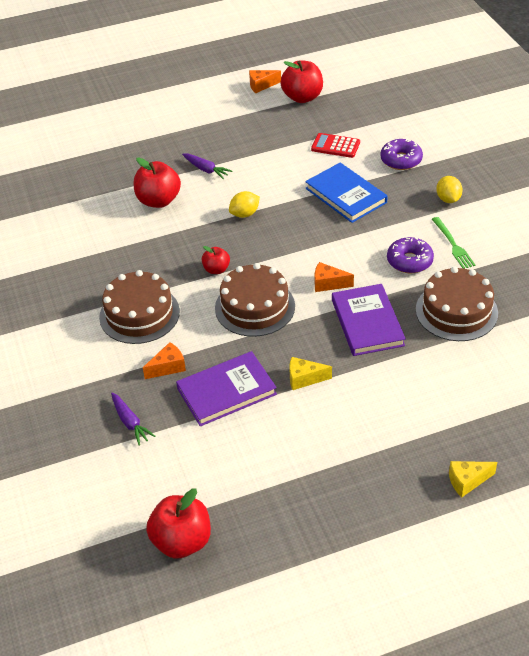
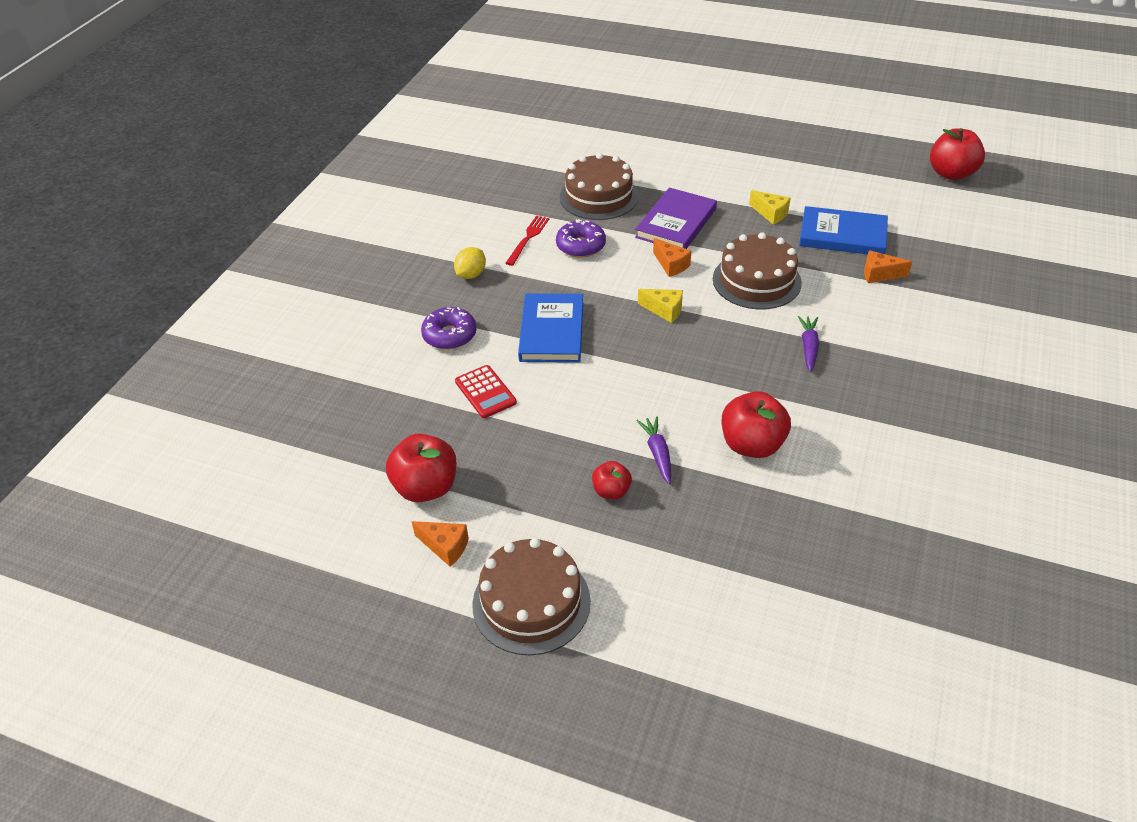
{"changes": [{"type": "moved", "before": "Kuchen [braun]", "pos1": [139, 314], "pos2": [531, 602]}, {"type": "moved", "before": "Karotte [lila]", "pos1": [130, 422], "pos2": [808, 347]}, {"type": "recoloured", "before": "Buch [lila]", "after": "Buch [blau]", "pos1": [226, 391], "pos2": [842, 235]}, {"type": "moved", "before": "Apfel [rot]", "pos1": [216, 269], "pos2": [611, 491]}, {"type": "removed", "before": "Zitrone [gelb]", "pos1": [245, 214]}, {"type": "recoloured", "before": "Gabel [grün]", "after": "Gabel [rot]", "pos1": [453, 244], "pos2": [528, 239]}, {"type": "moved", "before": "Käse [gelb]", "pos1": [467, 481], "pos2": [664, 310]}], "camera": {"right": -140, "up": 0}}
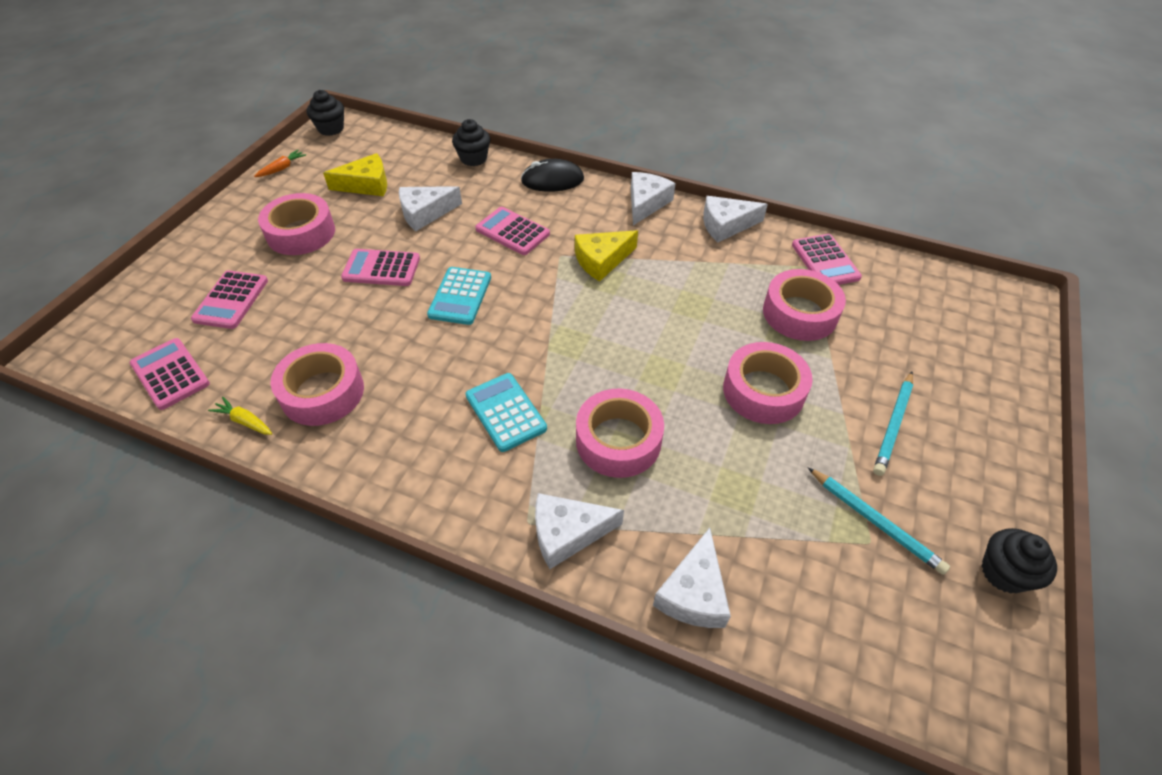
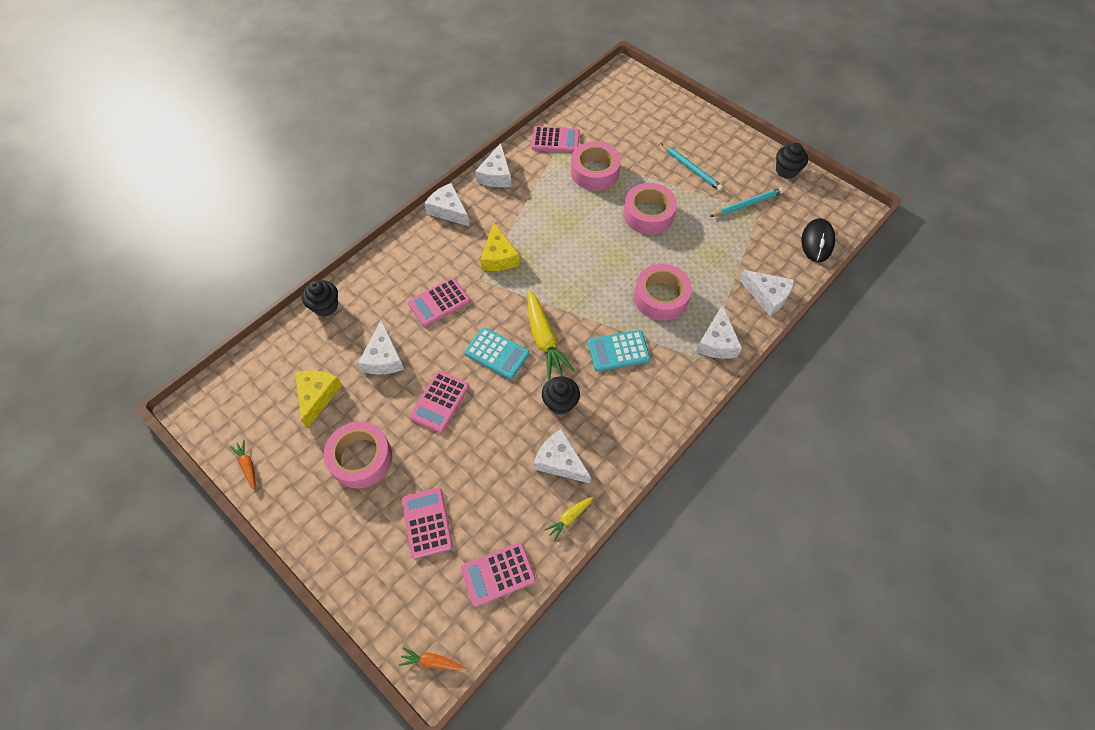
{"changes": [{"type": "turned", "before": "Taschenrechner [rosa]", "pos1": [231, 300], "pos2": [427, 522], "turn": -135}, {"type": "replaced", "before": "Klebeband [rosa]", "after": "Käse [weiß]", "pos1": [322, 392], "pos2": [560, 461]}, {"type": "moved", "before": "Muffin [schwarz]", "pos1": [331, 128], "pos2": [560, 403]}, {"type": "moved", "before": "Computermaus [schwarz]", "pos1": [552, 180], "pos2": [817, 242]}, {"type": "added", "after": "Karotte [orange]", "pos2": [432, 661]}, {"type": "added", "after": "Karotte [gelb]", "pos2": [544, 339]}], "camera": {"right": -70, "up": 10}}
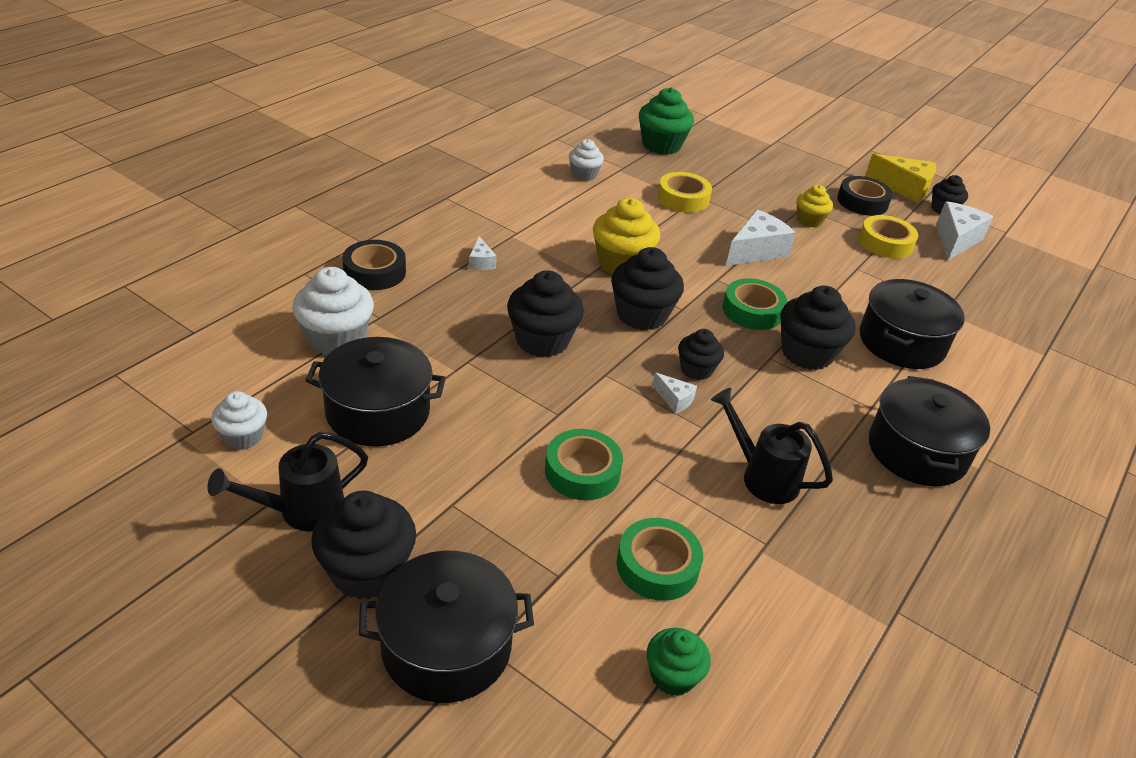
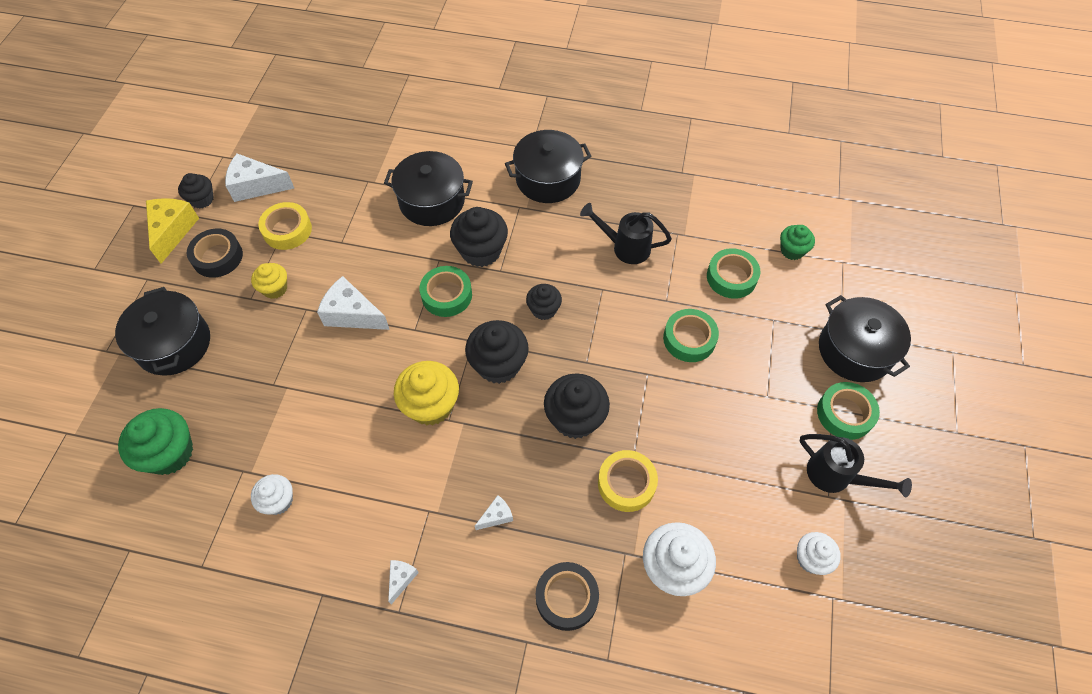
{"changes": [{"type": "moved", "before": "Kochtopf [schwarz]", "pos1": [378, 412], "pos2": [174, 344]}, {"type": "replaced", "before": "Muffin [schwarz]", "after": "Klebeband [grün]", "pos1": [367, 571], "pos2": [845, 414]}, {"type": "moved", "before": "Käse [weiß]", "pos1": [674, 399], "pos2": [401, 579]}, {"type": "moved", "before": "Klebeband [gelb]", "pos1": [683, 198], "pos2": [626, 483]}, {"type": "turned", "before": "Gießkanne [schwarz]", "pos1": [762, 477], "pos2": [625, 247], "turn": 90}], "camera": {"right": -110, "up": 20}}
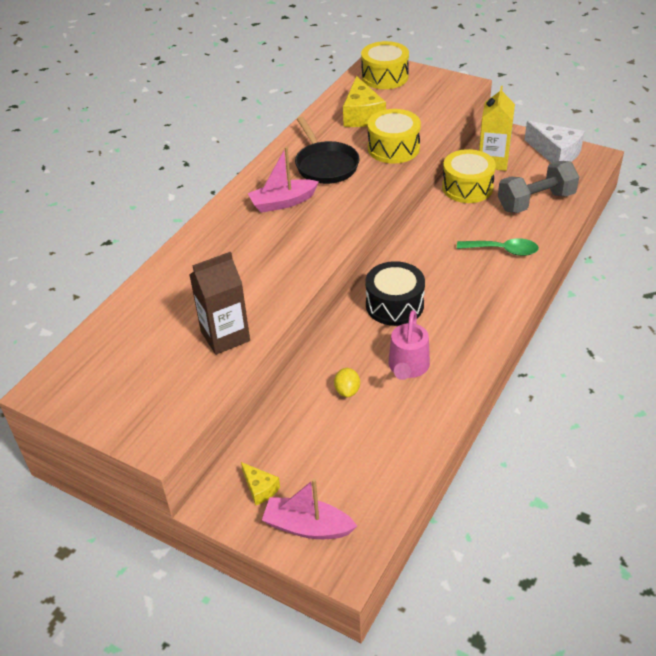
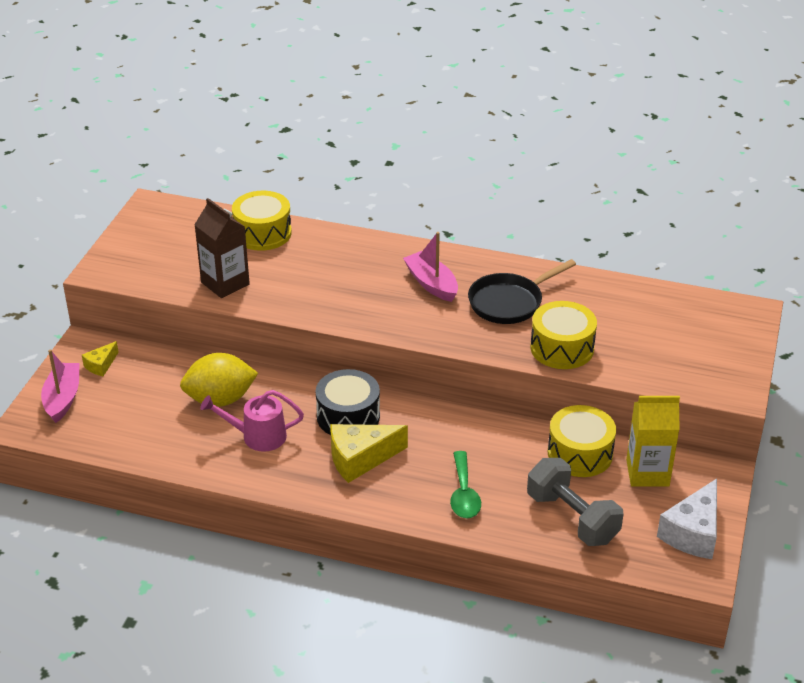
{"changes": [{"type": "resized", "before": "Zitrone [gelb]", "pos1": [347, 391], "pos2": [220, 400], "scale": 2.1}, {"type": "moved", "before": "Käse [gelb]", "pos1": [362, 115], "pos2": [360, 459]}, {"type": "moved", "before": "Trommel [gelb]", "pos1": [384, 77], "pos2": [262, 233]}], "camera": {"right": 75, "up": -5}}
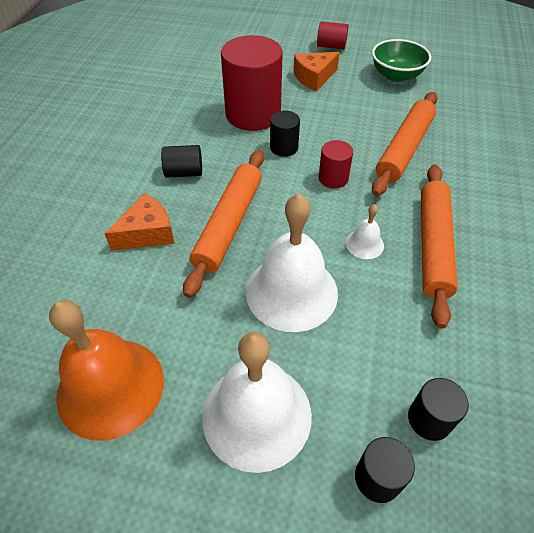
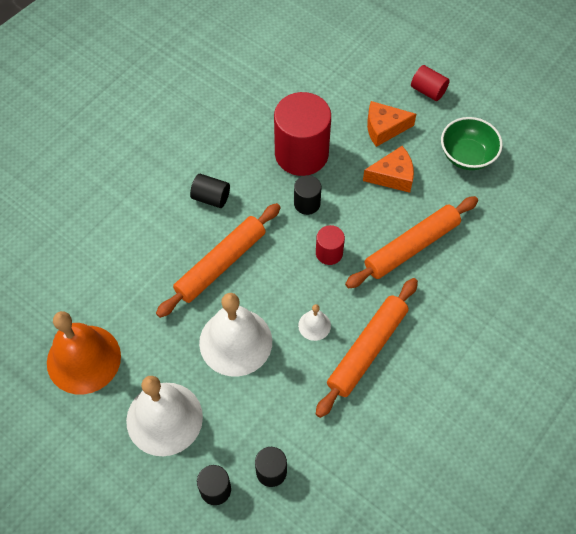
{"changes": [{"type": "moved", "before": "Käse [orange]", "pos1": [147, 233], "pos2": [392, 176]}], "camera": {"right": 25, "up": 10}}
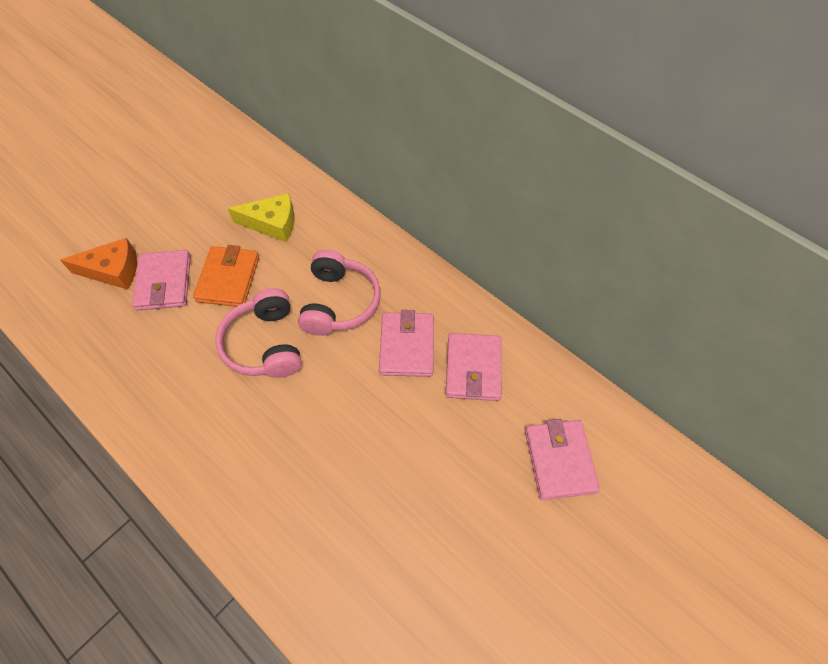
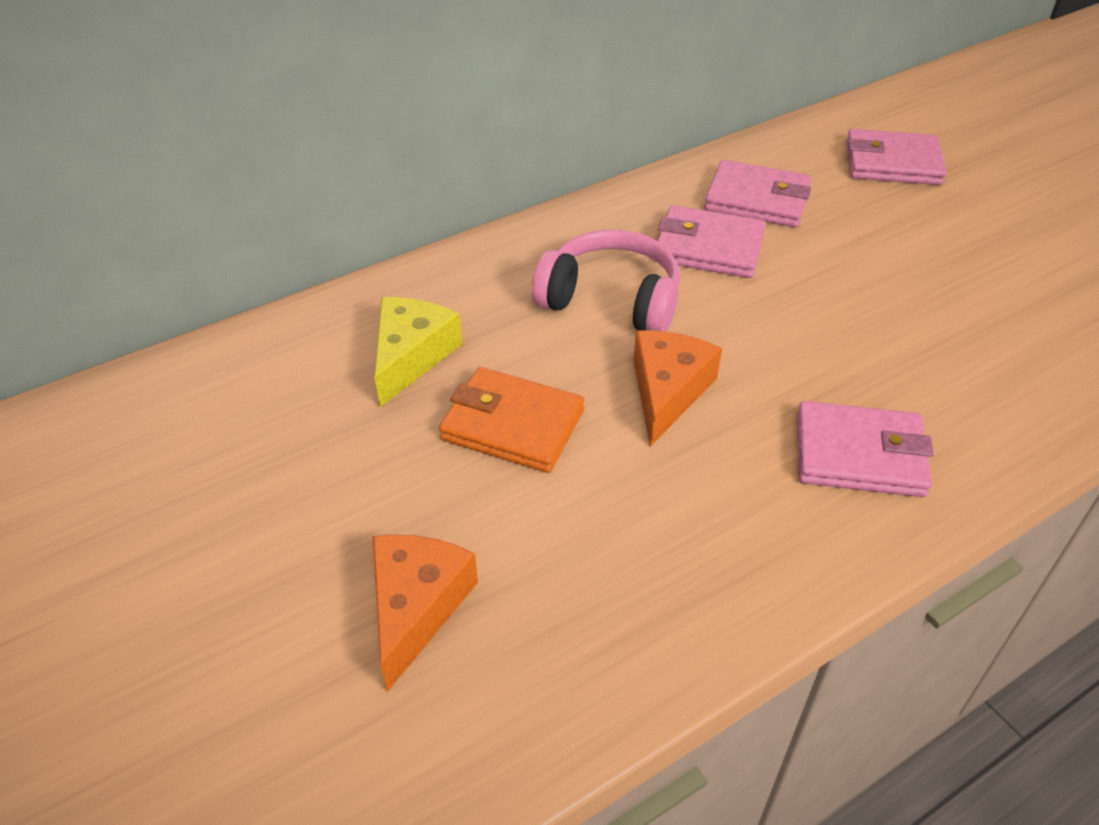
{"changes": [{"type": "moved", "before": "Geldbörse [rosa]", "pos1": [164, 282], "pos2": [859, 455]}, {"type": "replaced", "before": "Kopfhörer [rosa]", "after": "Käse [orange]", "pos1": [265, 344], "pos2": [667, 391]}], "camera": {"right": -75, "up": -15}}
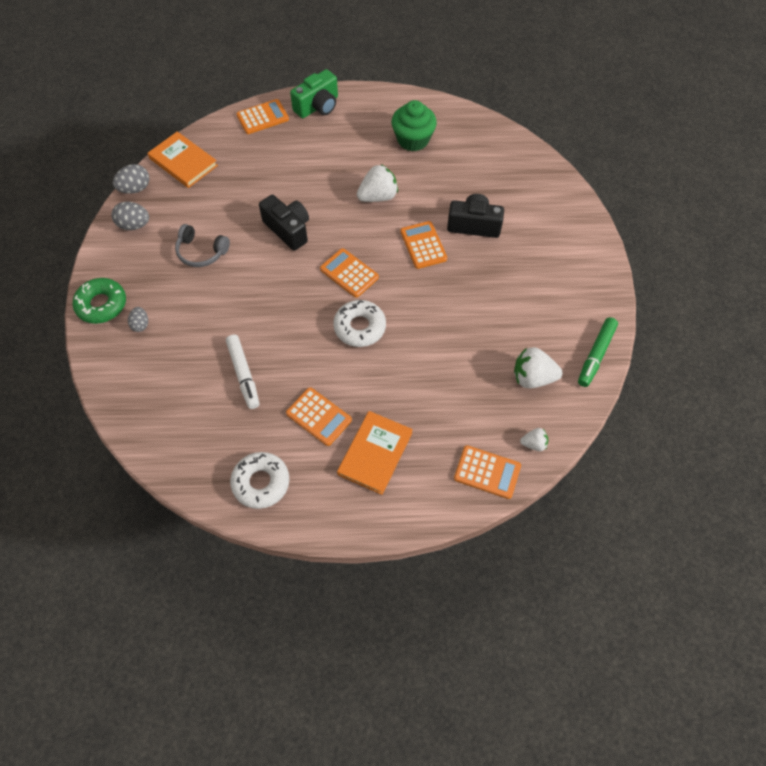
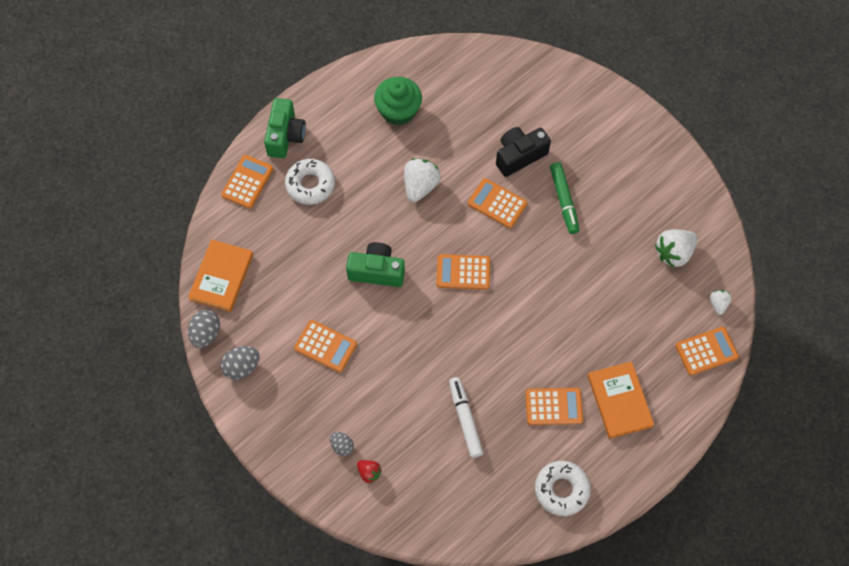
{"changes": [{"type": "removed", "before": "Donut [grün]", "pos1": [102, 304]}, {"type": "turned", "before": "Buch [orange]", "pos1": [183, 162], "pos2": [222, 277], "turn": -75}, {"type": "replaced", "before": "Kopfhörer [grau]", "after": "Taschenrechner [orange]", "pos1": [201, 252], "pos2": [325, 346]}, {"type": "turned", "before": "Filzstift [weiß]", "pos1": [243, 374], "pos2": [465, 419], "turn": -135}, {"type": "recoloured", "before": "Kamera [schwarz]", "after": "Kamera [grün]", "pos1": [288, 229], "pos2": [377, 271]}, {"type": "moved", "before": "Donut [weiß]", "pos1": [360, 327], "pos2": [310, 185]}, {"type": "turned", "before": "Erdbeere [weiß]", "pos1": [533, 444], "pos2": [718, 304], "turn": -45}, {"type": "moved", "before": "Filzstift [grün]", "pos1": [596, 355], "pos2": [564, 200]}, {"type": "added", "after": "Erdbeere [rot]", "pos2": [369, 472]}], "camera": {"right": -40, "up": 5}}
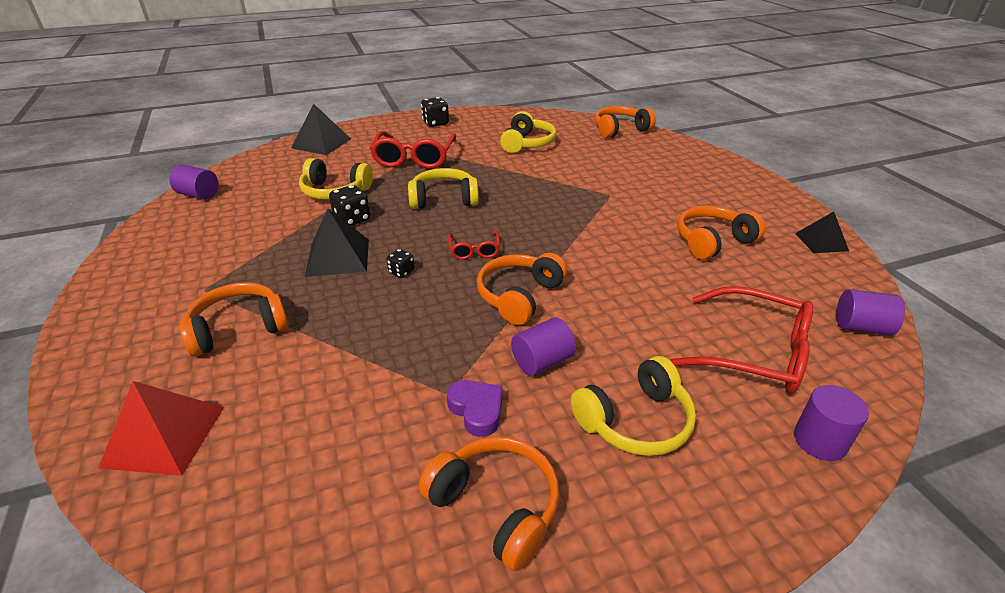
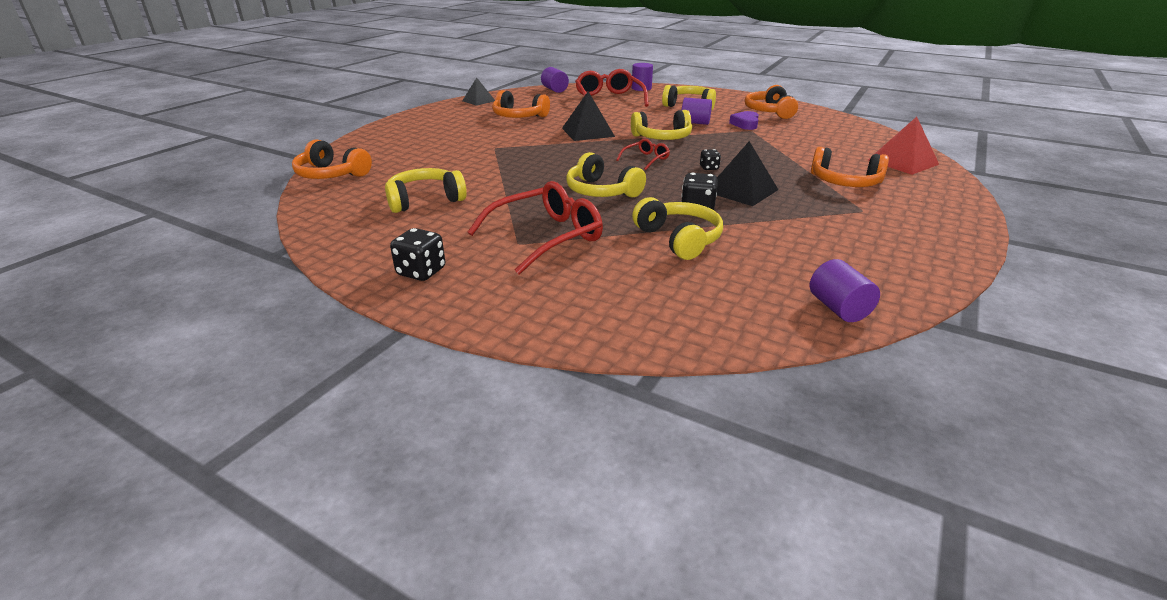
{"changes": [{"type": "moved", "before": "Pyramide [schwarz]", "pos1": [321, 143], "pos2": [588, 132]}, {"type": "recoloured", "before": "Kopfhörer [orange]", "after": "Kopfhörer [gelb]", "pos1": [519, 296], "pos2": [662, 138]}], "camera": {"right": -130, "up": -5}}
